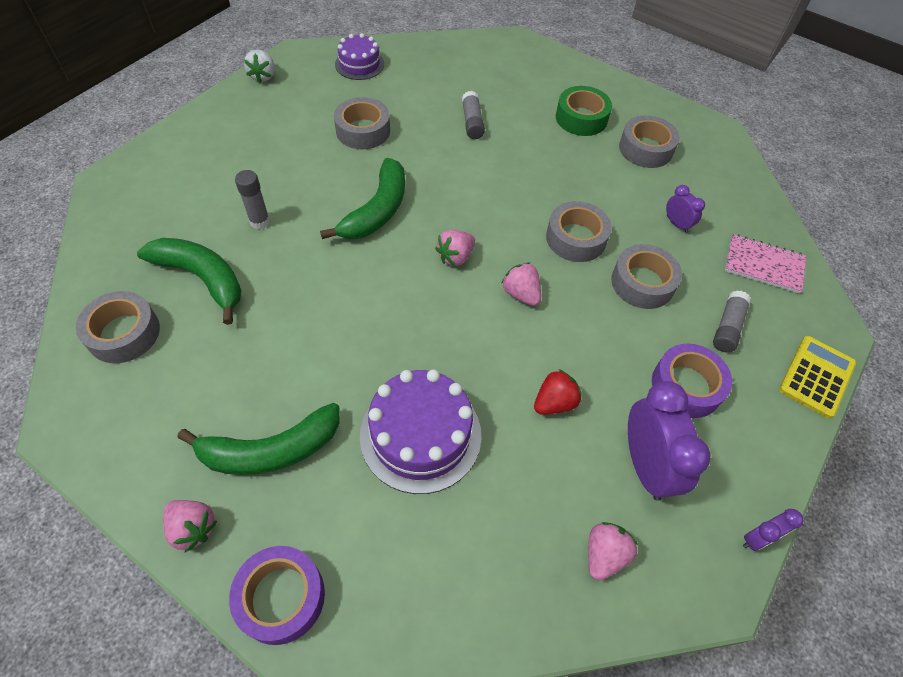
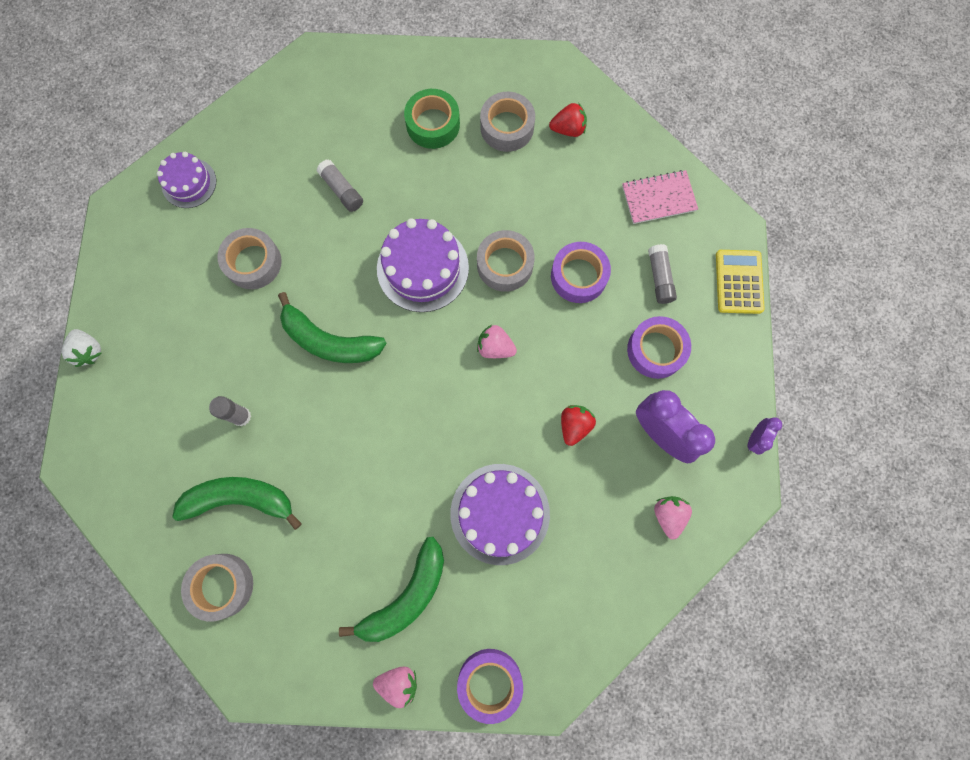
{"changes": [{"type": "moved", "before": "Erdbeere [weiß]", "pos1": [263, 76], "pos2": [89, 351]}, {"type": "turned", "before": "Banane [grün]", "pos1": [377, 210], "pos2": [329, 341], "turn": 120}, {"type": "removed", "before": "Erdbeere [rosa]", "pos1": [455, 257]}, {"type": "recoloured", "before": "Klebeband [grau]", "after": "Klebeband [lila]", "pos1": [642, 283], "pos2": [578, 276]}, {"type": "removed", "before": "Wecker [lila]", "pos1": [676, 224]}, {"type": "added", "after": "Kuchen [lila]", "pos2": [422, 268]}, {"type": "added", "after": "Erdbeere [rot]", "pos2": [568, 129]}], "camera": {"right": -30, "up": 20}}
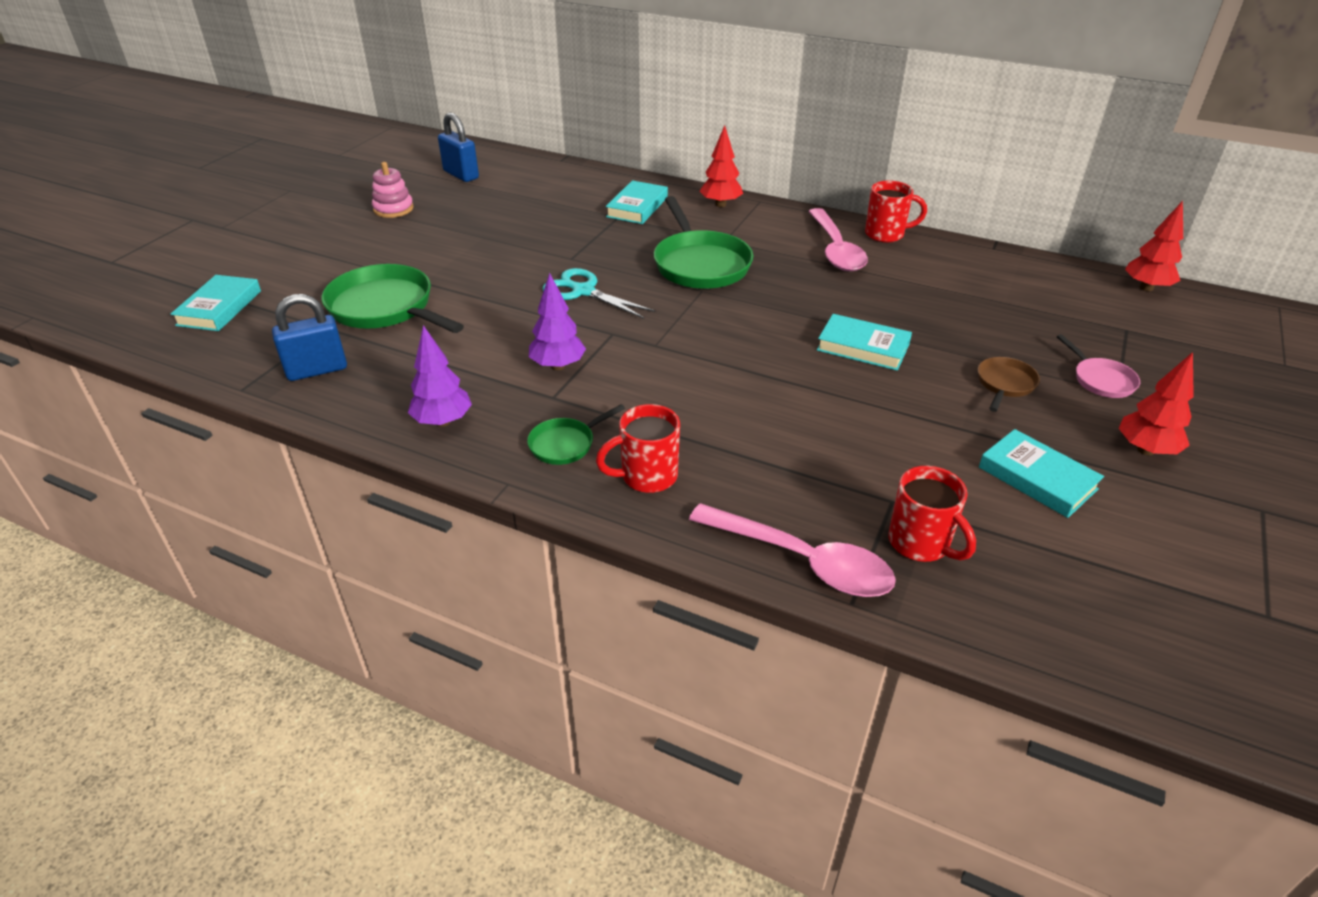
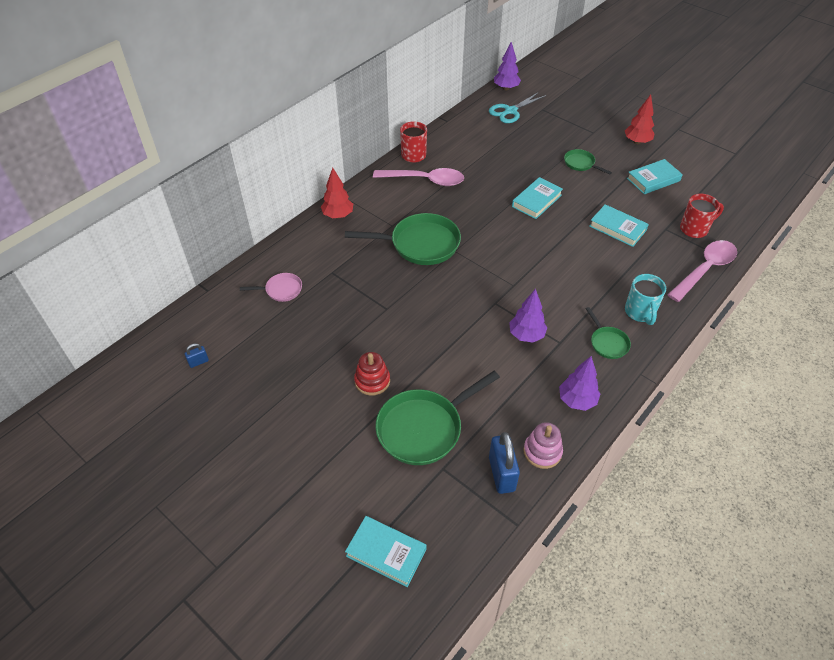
{"changes": [{"type": "moved", "before": "Stapelspielzeug [rosa]", "pos1": [393, 209], "pos2": [542, 452]}, {"type": "resized", "before": "Vorhängeschloss [blau]", "pos1": [461, 175], "pos2": [198, 362], "scale": 0.49}, {"type": "moved", "before": "Schere [türkis]", "pos1": [583, 291], "pos2": [510, 111]}, {"type": "recoloured", "before": "Tasse [rot]", "after": "Tasse [türkis]", "pos1": [646, 477], "pos2": [640, 313]}, {"type": "moved", "before": "Buch [türkis]", "pos1": [637, 207], "pos2": [617, 228]}, {"type": "recoloured", "before": "Pfanne [braun]", "after": "Pfanne [grün]", "pos1": [1005, 384], "pos2": [580, 164]}, {"type": "moved", "before": "Pfanne [rosa]", "pos1": [1101, 380], "pos2": [281, 290]}, {"type": "recoloured", "before": "Baum [rot]", "after": "Baum [lila]", "pos1": [1146, 288], "pos2": [506, 88]}, {"type": "added", "after": "Stapelspielzeug [rot]", "pos2": [372, 381]}], "camera": {"right": -75, "up": 10}}
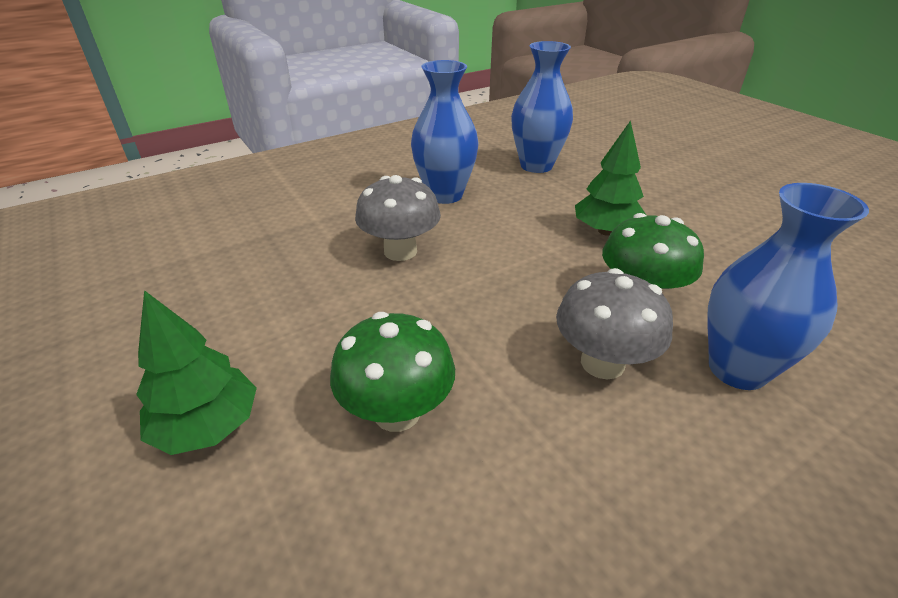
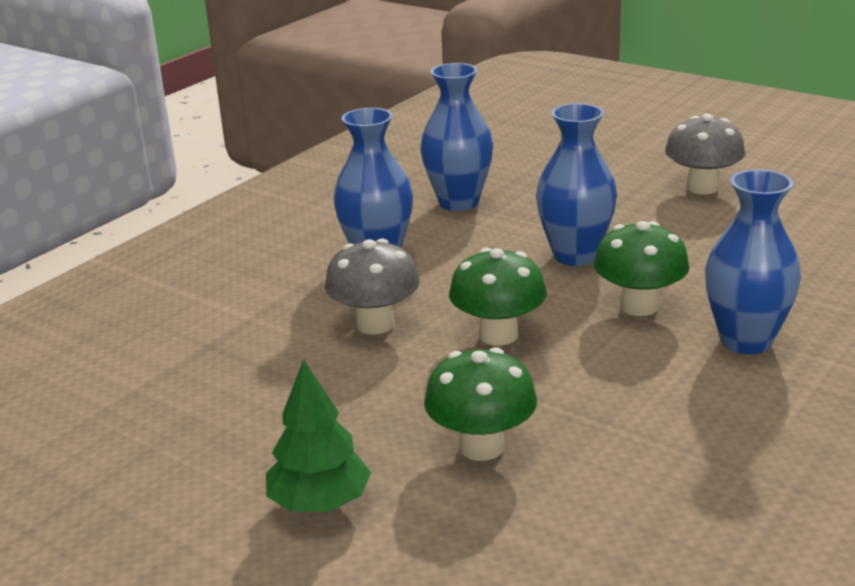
{"changes": [{"type": "moved", "before": "Pilz [grau]", "pos1": [602, 363], "pos2": [702, 187]}, {"type": "replaced", "before": "Baum [grün]", "after": "Vase [blau]", "pos1": [605, 231], "pos2": [575, 255]}, {"type": "added", "after": "Pilz [grün]", "pos2": [498, 335]}], "camera": {"right": -20, "up": -10}}
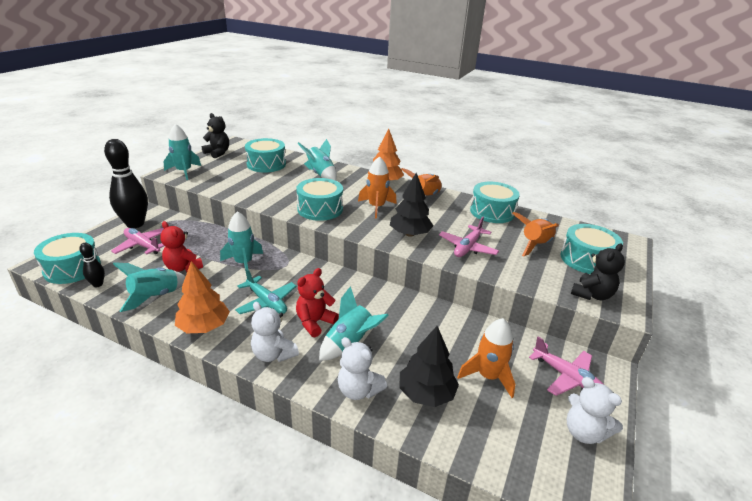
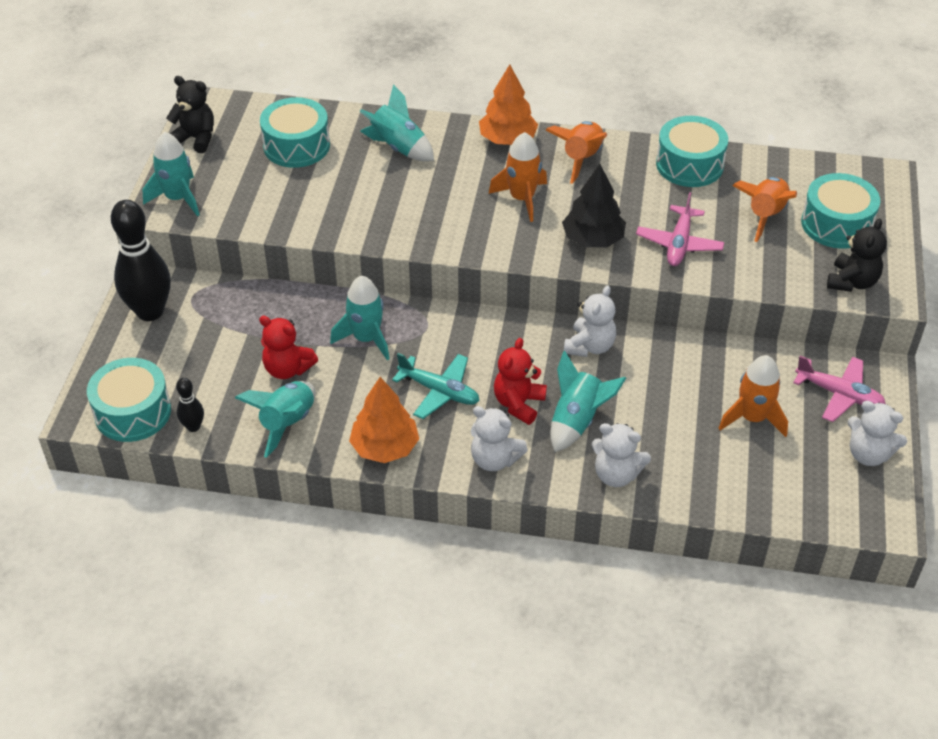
{"changes": [{"type": "removed", "before": "Flugzeug [rosa]", "pos1": [142, 245]}, {"type": "removed", "before": "Trommel [türkis]", "pos1": [320, 209]}, {"type": "removed", "before": "Baum [schwarz]", "pos1": [426, 393]}, {"type": "added", "after": "Teddybär [weiß]", "pos2": [589, 346]}], "camera": {"right": -15, "up": 15}}
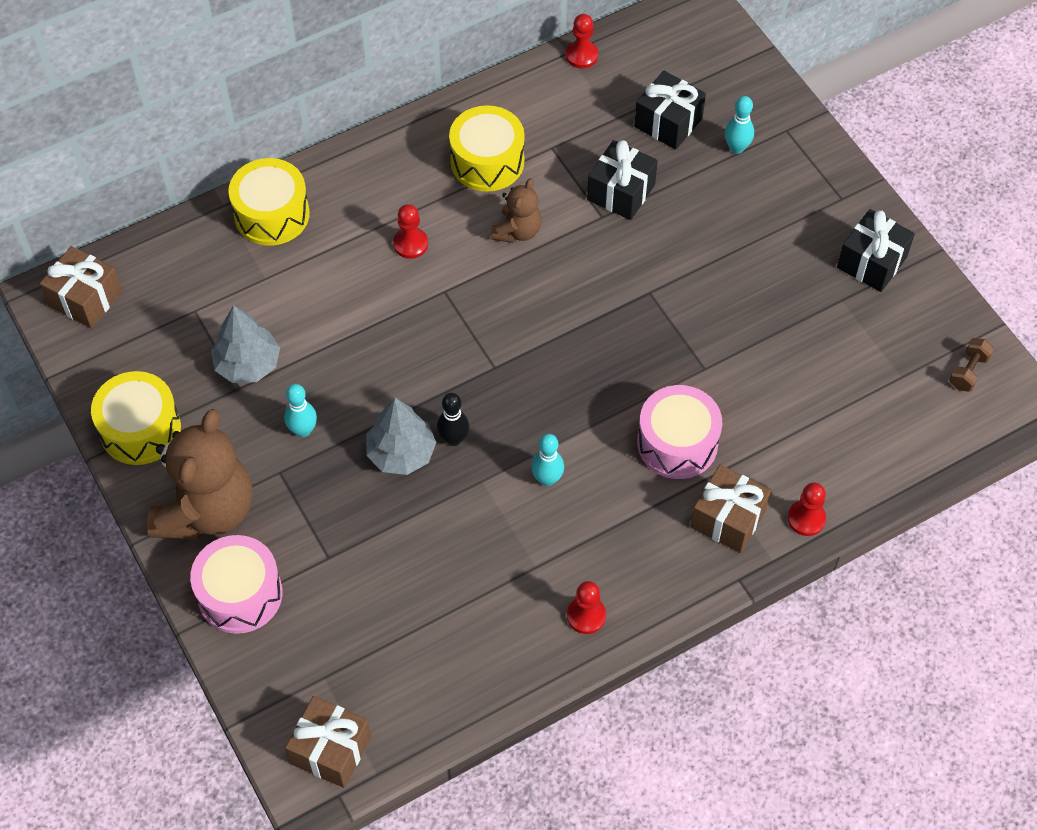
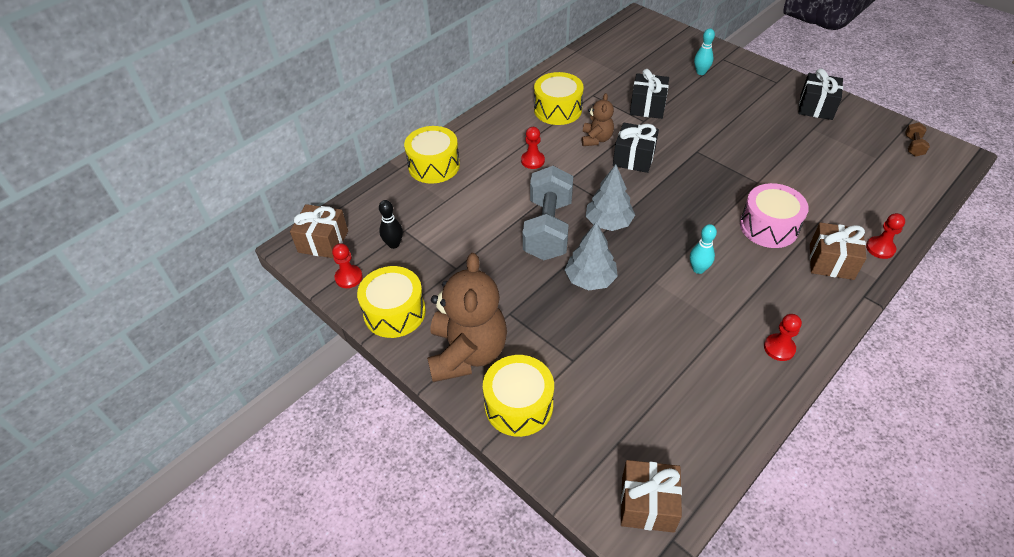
{"changes": [{"type": "recoloured", "before": "Trommel [rosa]", "after": "Trommel [gelb]", "pos1": [240, 594], "pos2": [518, 405]}, {"type": "moved", "before": "Baum [grau]", "pos1": [248, 364], "pos2": [608, 222]}, {"type": "removed", "before": "Bowlingkegel [türkis]", "pos1": [303, 430]}, {"type": "moved", "before": "Bowlingkegel [schwarz]", "pos1": [453, 439], "pos2": [394, 244]}, {"type": "moved", "before": "Bauer [rot]", "pos1": [581, 55], "pos2": [349, 277]}, {"type": "moved", "before": "Geschenk [schwarz]", "pos1": [668, 122], "pos2": [634, 158]}, {"type": "added", "after": "Hantel [grau]", "pos2": [548, 229]}], "camera": {"right": -15, "up": -10}}
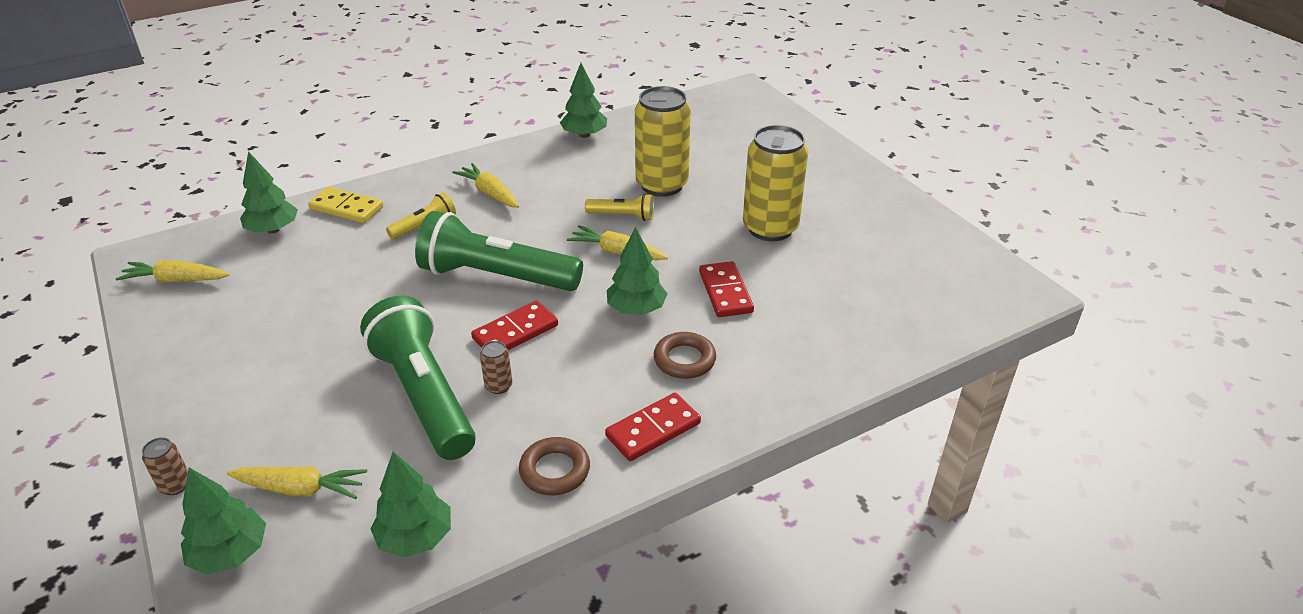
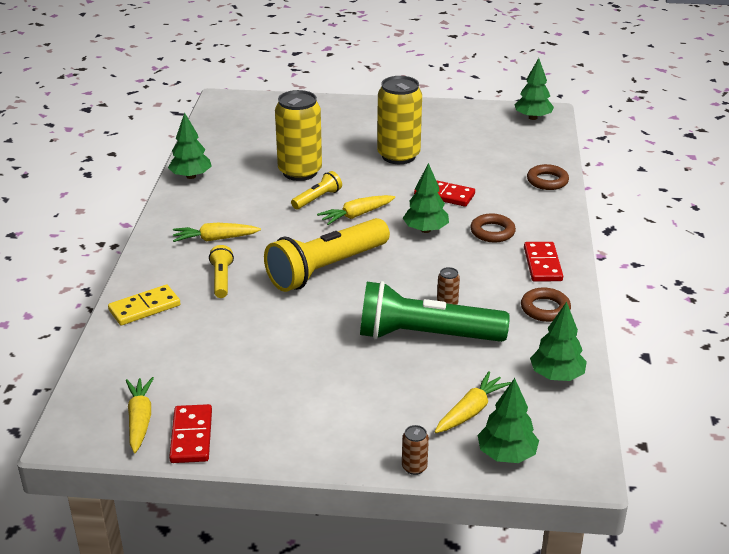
{"changes": [{"type": "turned", "before": "Karotte [gelb]", "pos1": [176, 280], "pos2": [140, 419], "turn": 135}, {"type": "moved", "before": "Baum [grün]", "pos1": [273, 230], "pos2": [533, 118]}, {"type": "recoloured", "before": "Taschenlampe [grün]", "after": "Taschenlampe [gelb]", "pos1": [496, 277], "pos2": [326, 269]}, {"type": "moved", "before": "Dominostein [rot]", "pos1": [515, 332], "pos2": [191, 436]}, {"type": "added", "after": "Ring [braun]", "pos2": [547, 181]}], "camera": {"right": -55, "up": -5}}
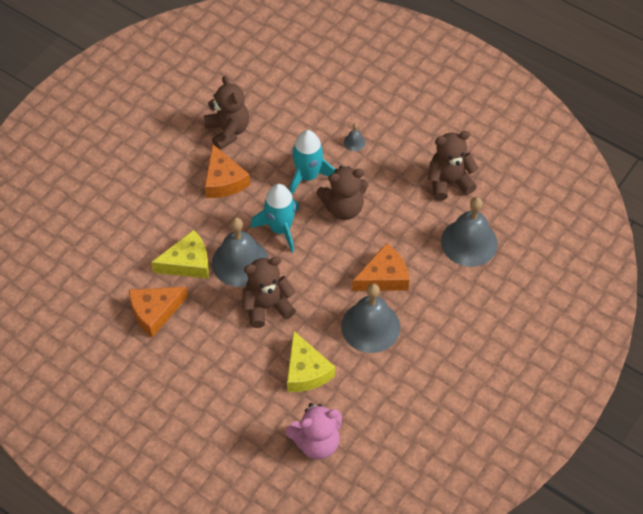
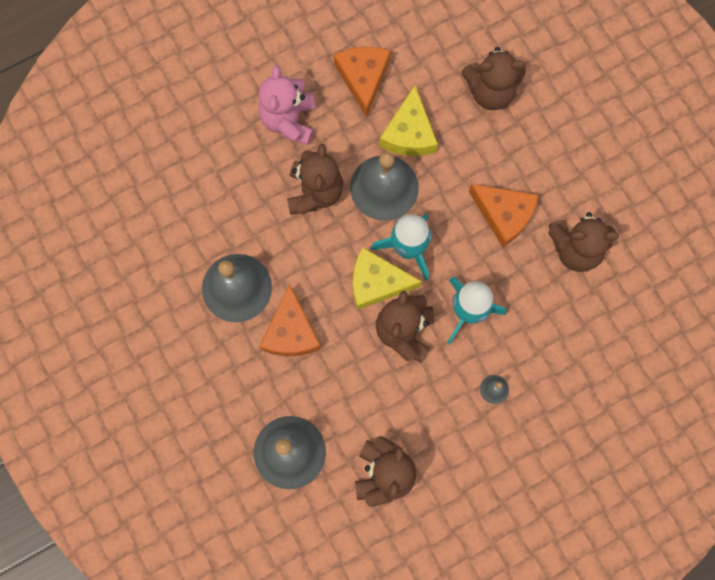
{"changes": [{"type": "turned", "before": "Käse [orange]", "pos1": [224, 180], "pos2": [504, 215], "turn": -150}, {"type": "moved", "before": "Teddybär [rosa]", "pos1": [316, 442], "pos2": [289, 120]}, {"type": "moved", "before": "Käse [gelb]", "pos1": [306, 371], "pos2": [377, 283]}, {"type": "added", "after": "Teddybär [braun]", "pos2": [490, 91]}], "camera": {"right": 115, "up": 20}}
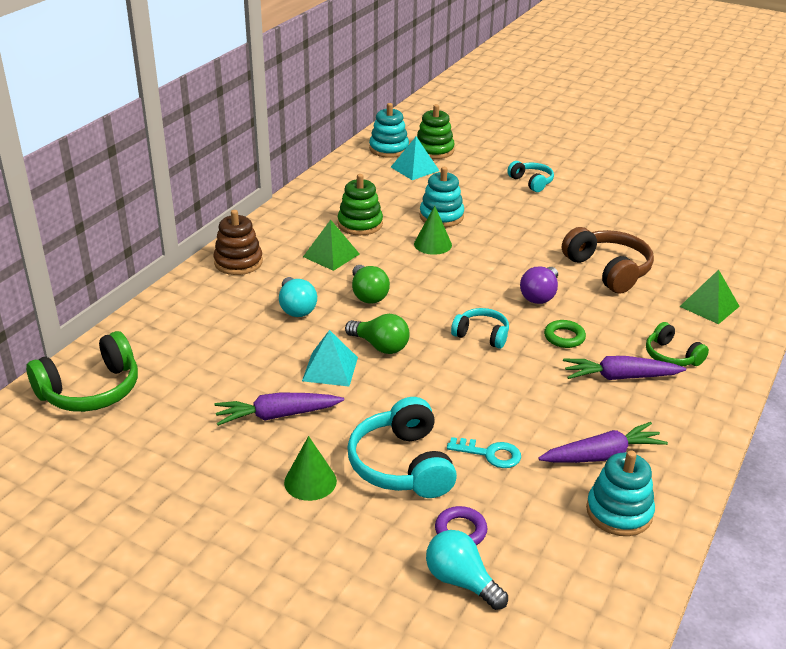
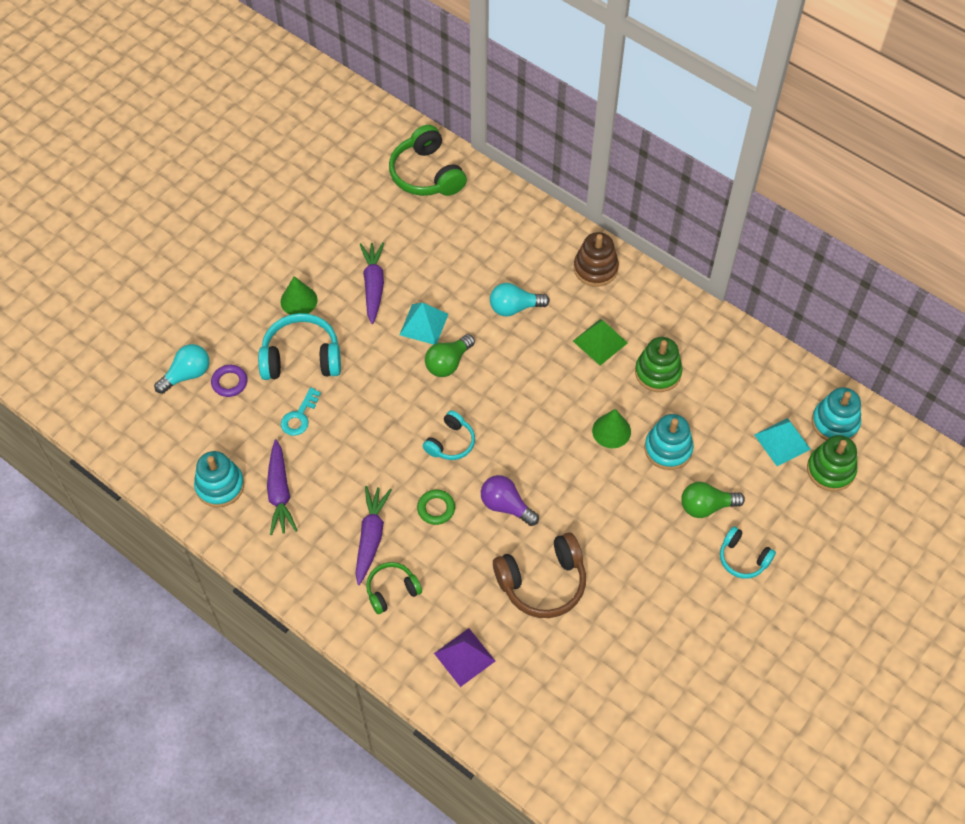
{"changes": [{"type": "moved", "before": "Glühbirne [grün]", "pos1": [368, 295], "pos2": [706, 506]}, {"type": "turned", "before": "Kopfhörer [türkis]", "pos1": [531, 182], "pos2": [743, 558], "turn": 60}, {"type": "recoloured", "before": "Pyramide [grün]", "after": "Pyramide [lila]", "pos1": [709, 306], "pos2": [464, 657]}], "camera": {"right": 100, "up": 25}}
